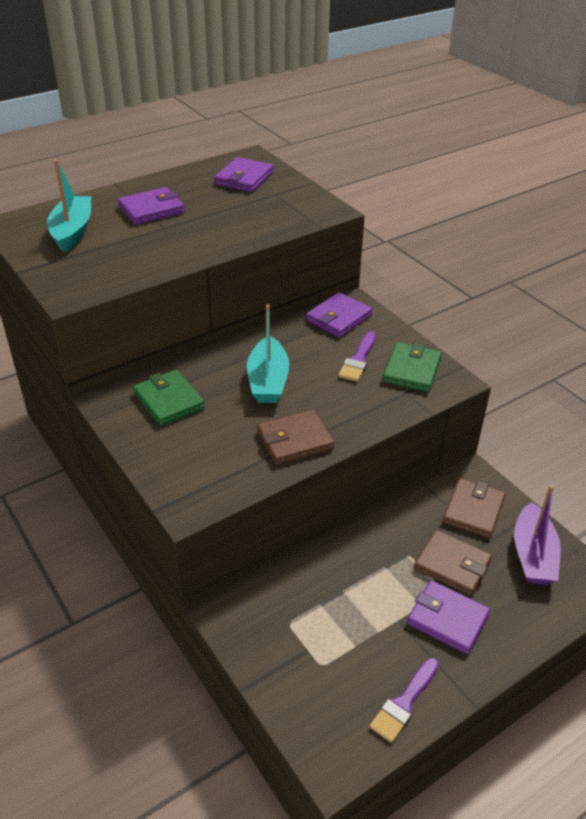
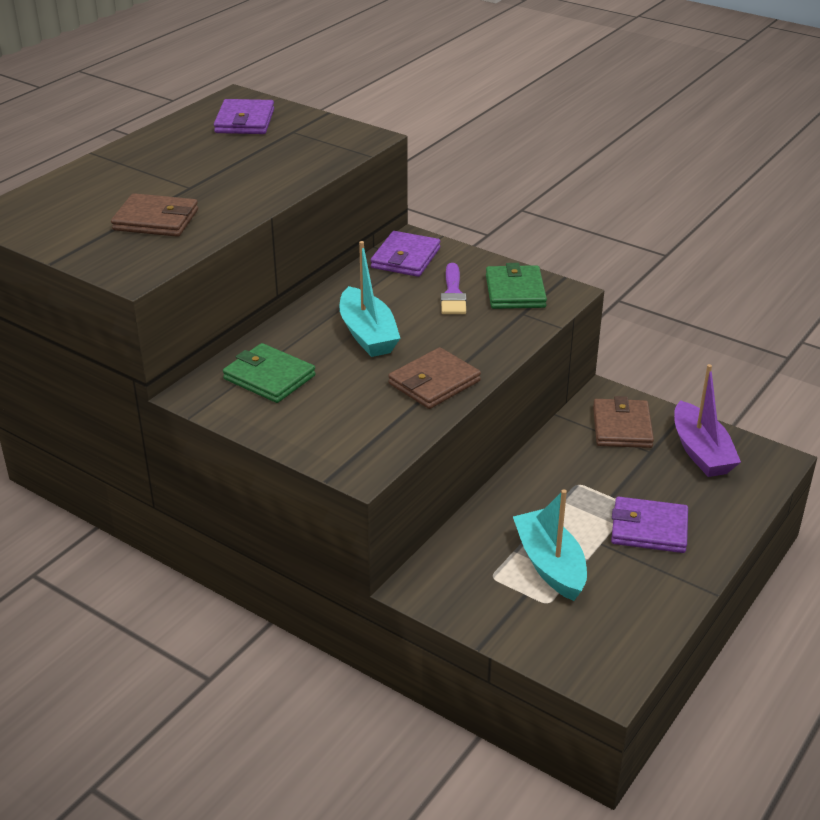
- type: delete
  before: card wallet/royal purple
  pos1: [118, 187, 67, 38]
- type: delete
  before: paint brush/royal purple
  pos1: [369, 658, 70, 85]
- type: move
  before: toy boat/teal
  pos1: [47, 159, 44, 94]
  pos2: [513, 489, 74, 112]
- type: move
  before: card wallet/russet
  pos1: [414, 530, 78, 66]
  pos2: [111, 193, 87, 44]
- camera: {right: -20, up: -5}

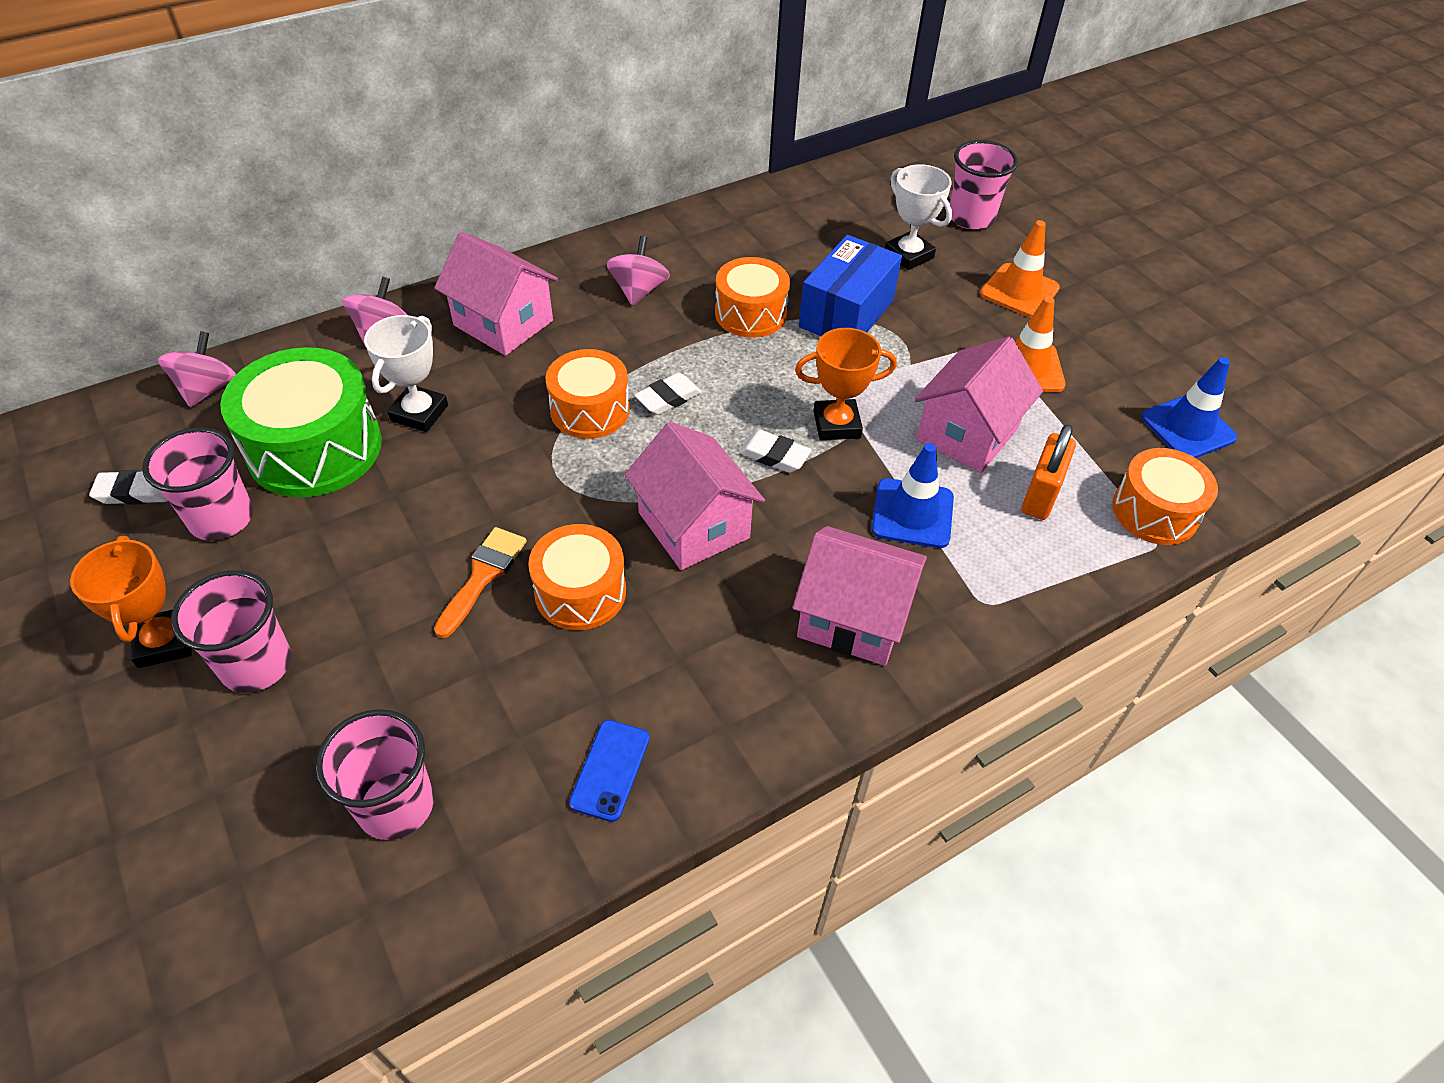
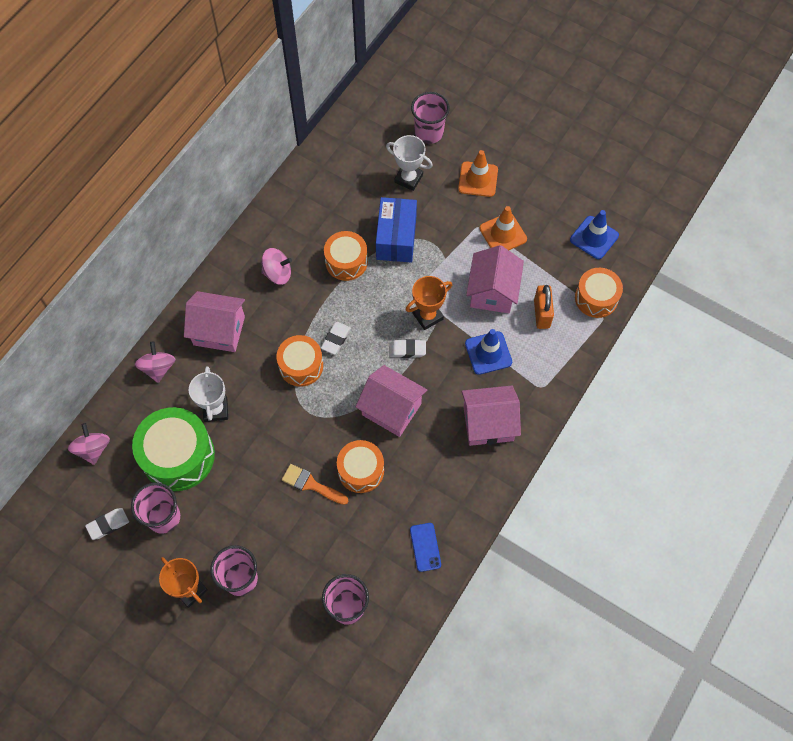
- type: rotate
  before: paint brush/bright orange
  pos1: [434, 527, 93, 111]
  pos2: [282, 464, 66, 41]
  turn: -60
- type: rotate
  before: toy top/rosy
  pos1: [606, 236, 64, 70]
  pos2: [261, 248, 31, 37]
  turn: 105
- camera: {right: -25, up: 15}

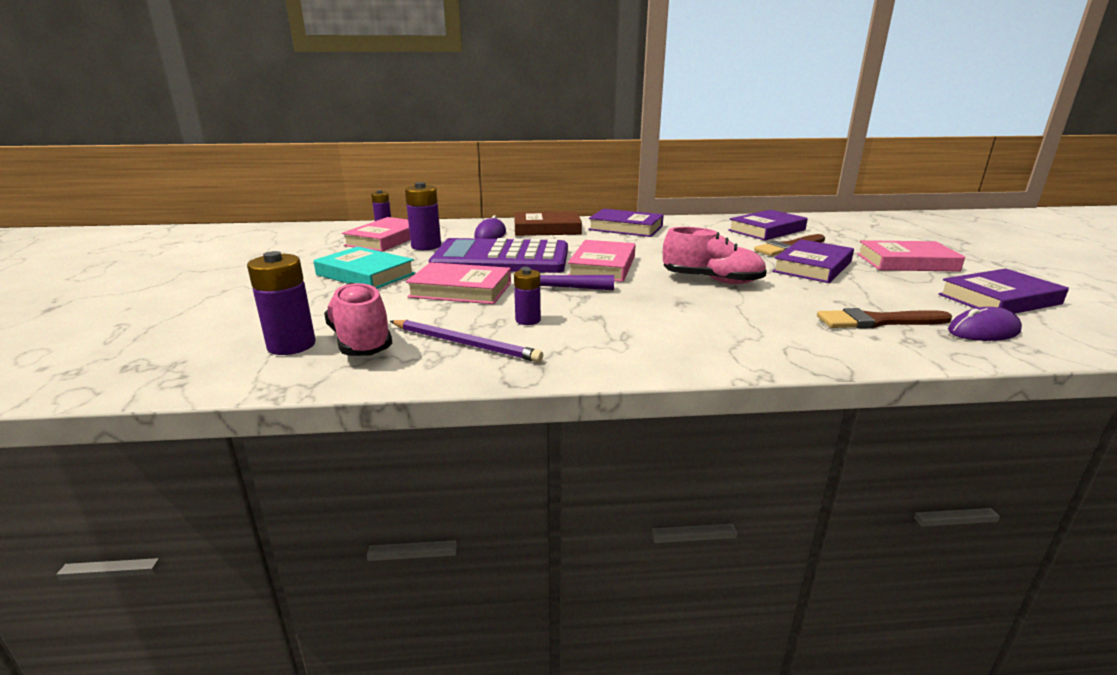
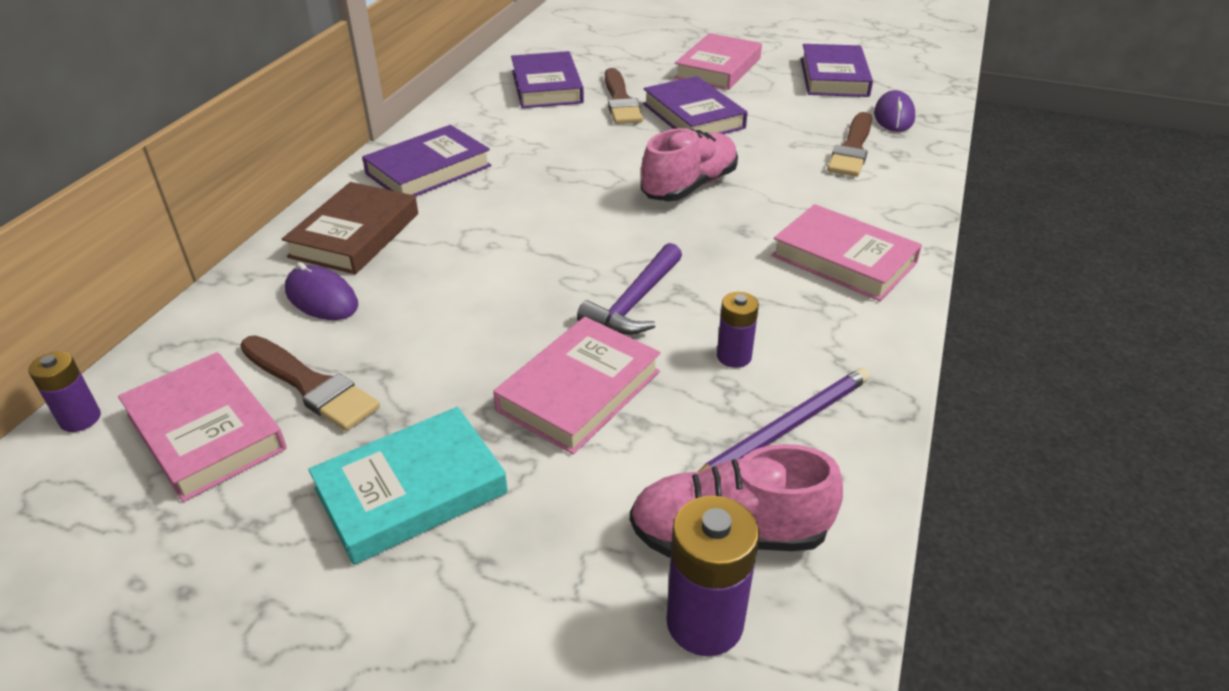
- type: delete
  before: pocket calculator/royal purple
  pos1: [429, 238, 139, 35]
- type: move
  before: book/rosy
  pos1: [568, 240, 67, 42]
  pos2: [771, 204, 151, 97]
- type: replace
  before: battery/royal purple
  after: paint brush/russet
  pos1: [405, 182, 36, 68]
  pos2: [240, 335, 140, 96]
- camera: {right: -65, up: 15}

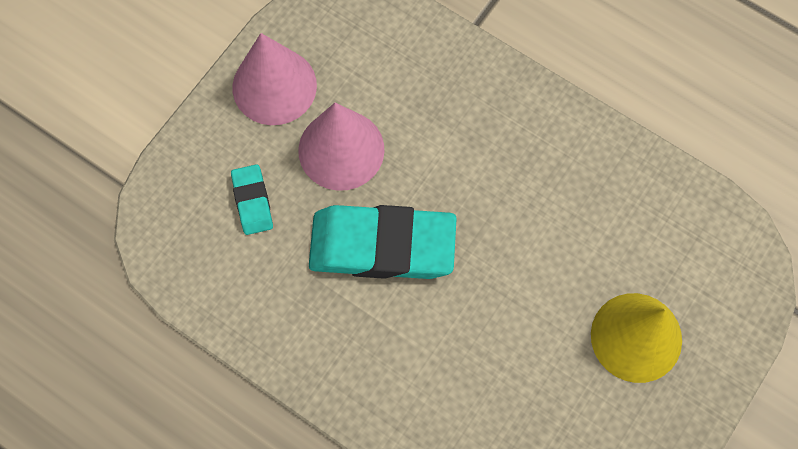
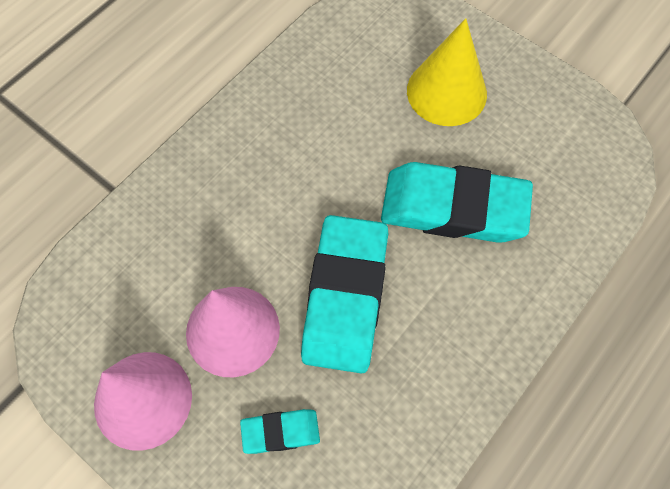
- type: insert
  after: gum eraser/teal
  pos2: [381, 162, 152, 81]
- camera: {right: -85, up: -5}

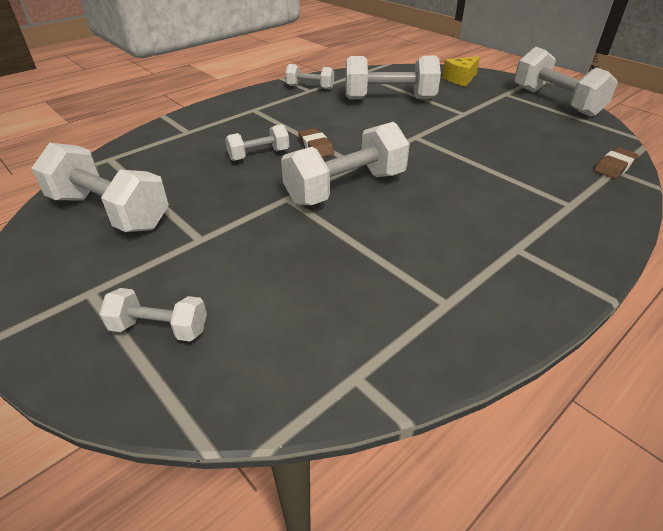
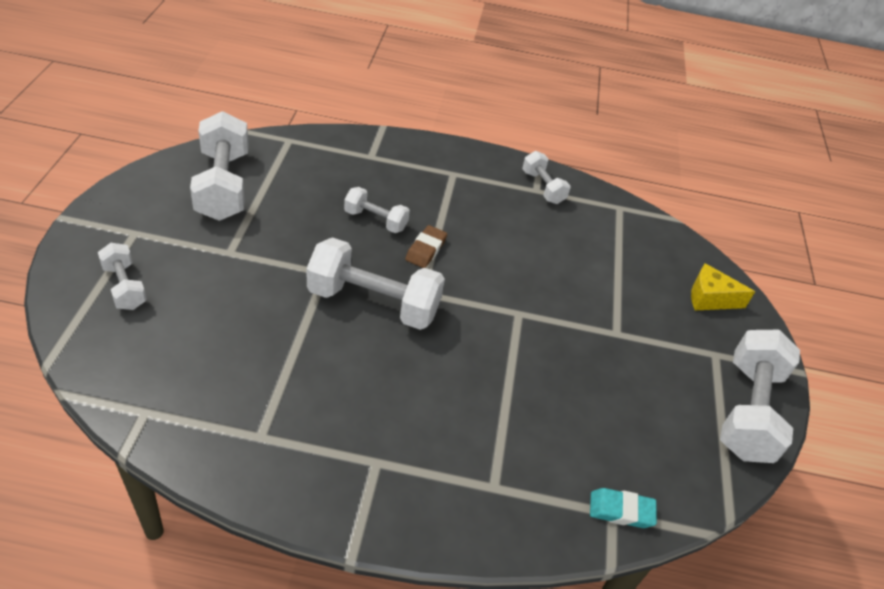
- type: delete
  before: dumbbell/snow-white
  pos1: [345, 56, 96, 43]
- type: recolor
  before: gum eraser/russet
  after: gum eraser/teal
  pos1: [594, 147, 45, 32]
  pos2: [590, 488, 67, 40]
- camera: {right: 45, up: 5}

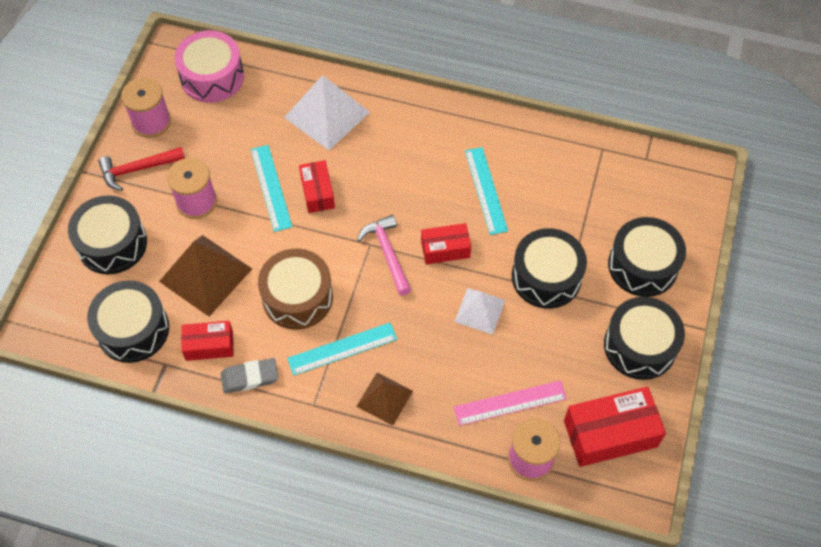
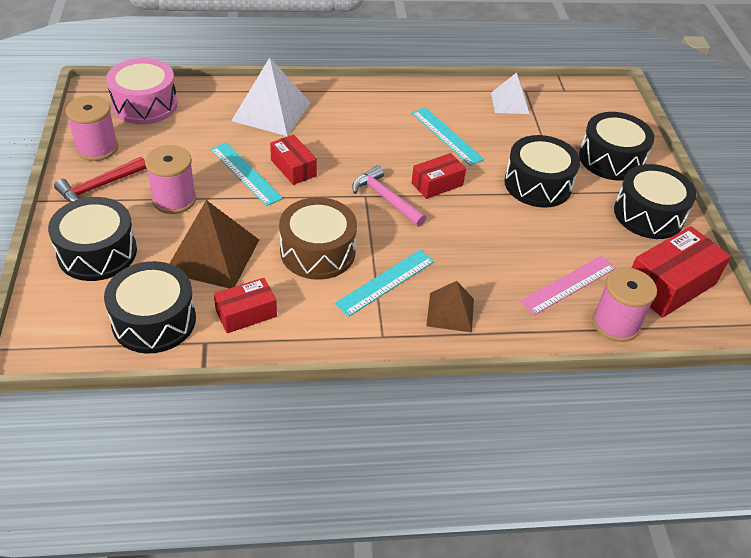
- type: delete
  before: gum eraser/grey
  pos1: [221, 358, 57, 35]
- type: move
  before: pyramid shape/snow-white
  pos1: [455, 288, 50, 46]
  pos2: [491, 72, 38, 42]
- camera: {right: -25, up: -15}

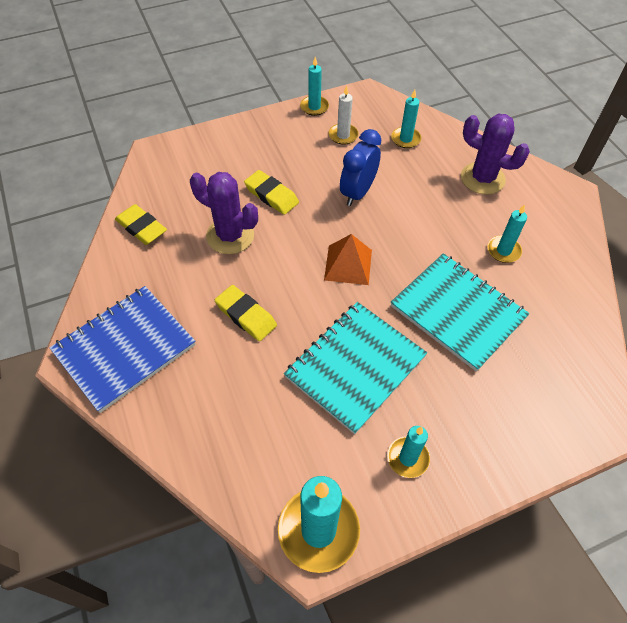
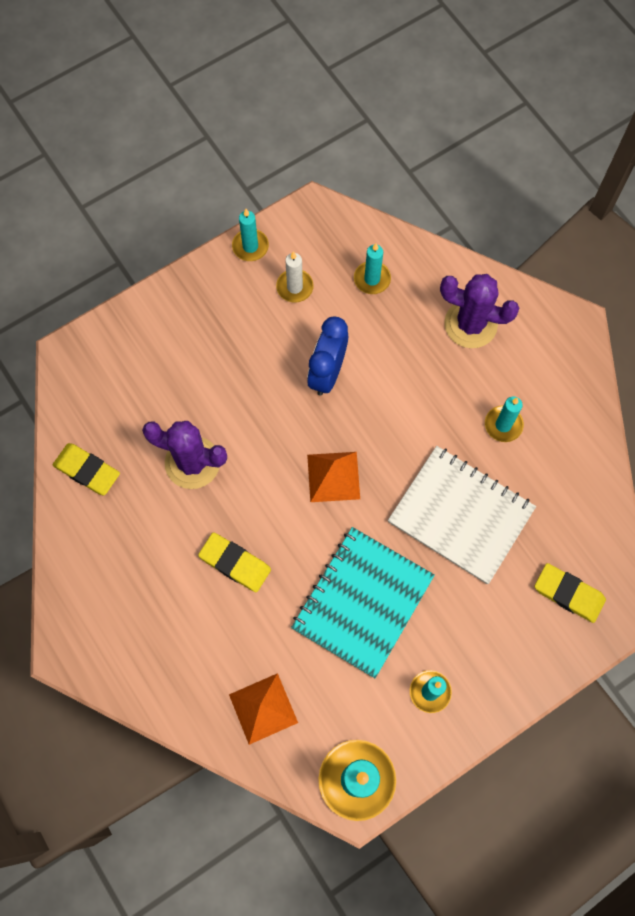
- type: delete
  before: exercise book/cobalt
  pos1: [50, 286, 146, 127]
- type: insert
  after: pyramid shape/bright orange
  pos2: [229, 673, 69, 72]
- type: move
  before: gum eraser/yellow
  pos1: [244, 170, 55, 45]
  pos2: [534, 563, 72, 60]
- type: recolor
  before: exercise book/teal
  after: exercise book/snow-white
  pos1: [391, 253, 139, 119]
  pos2: [388, 446, 148, 138]
- camera: {right: -10, up: 15}

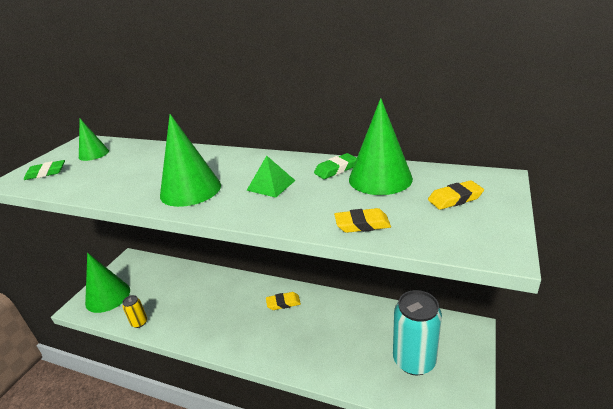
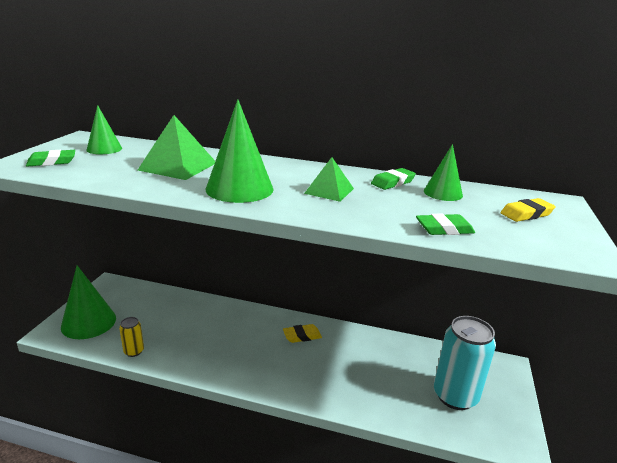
- type: insert
  after: pyramid shape/emerald
  pos2: [138, 115, 77, 65]
- type: recolor
  before: gum eraser/yellow
  after: gum eraser/emerald
  pos1: [334, 208, 57, 25]
  pos2: [416, 213, 59, 22]
- type: resize
  before: solid cone/emerald
  pos1: [349, 98, 64, 97]
  pos2: [424, 144, 39, 57]
  scale: 0.59
- camera: {right: -10, up: -5}

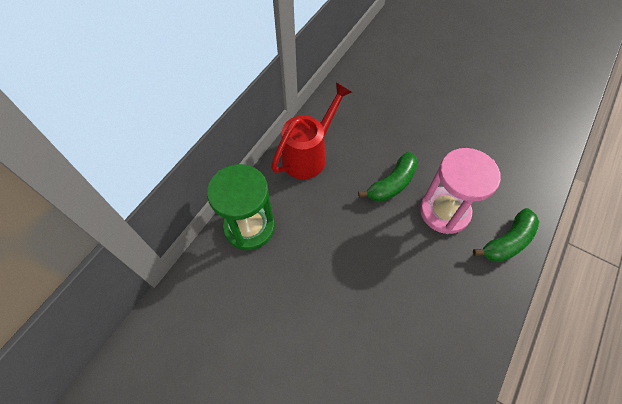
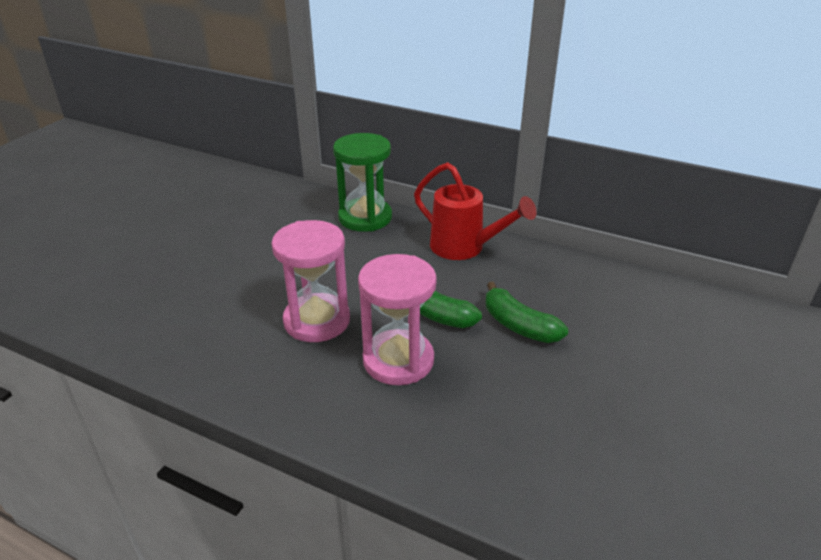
- type: insert
  after: sand timer/rosy
  pos2: [271, 220, 79, 122]
- type: move
  before: toy banana/emerald
  pos1: [473, 208, 66, 54]
  pos2: [486, 282, 82, 61]
- camera: {right: 85, up: -25}

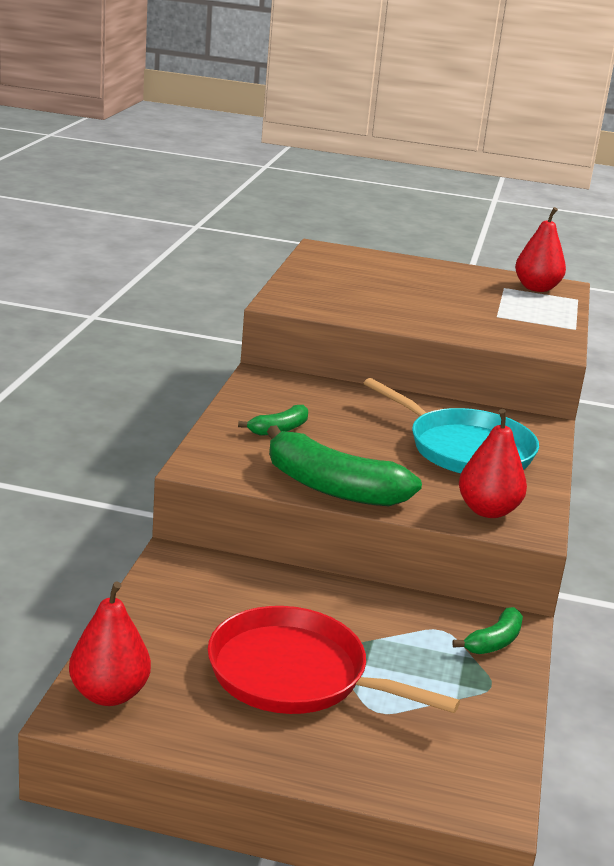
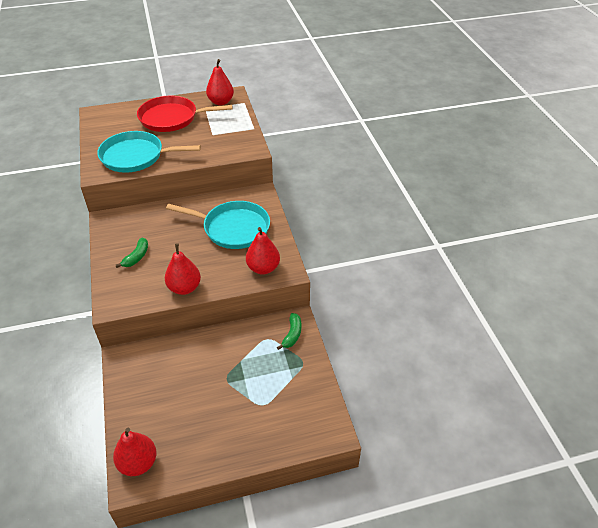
- type: insert
  after: skillet/teal
  pos2: [97, 131, 104, 42]
- type: move
  before: skillet/red
  pos1: [207, 606, 253, 108]
  pos2: [137, 96, 96, 36]
- type: replace
  before: toy banana/emerald
  after: pear fruit/red
  pos1: [267, 425, 155, 81]
  pos2: [165, 243, 36, 52]
- camera: {right: -25, up: 20}

